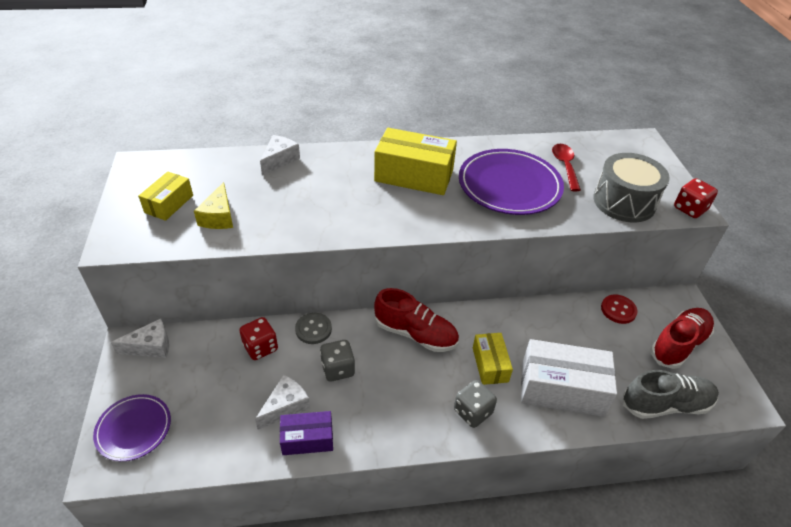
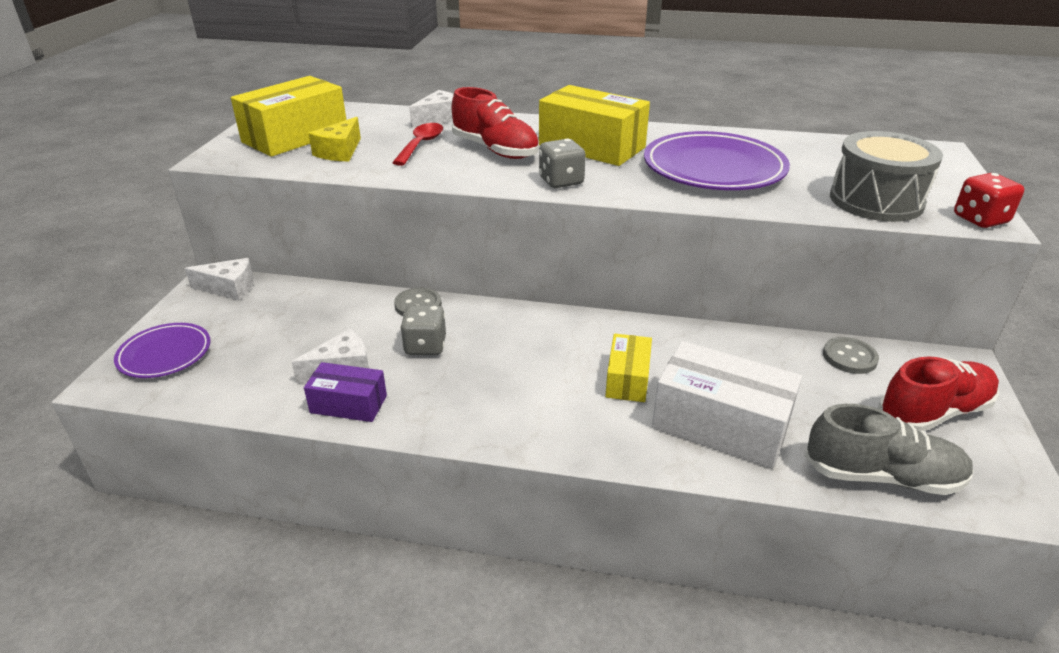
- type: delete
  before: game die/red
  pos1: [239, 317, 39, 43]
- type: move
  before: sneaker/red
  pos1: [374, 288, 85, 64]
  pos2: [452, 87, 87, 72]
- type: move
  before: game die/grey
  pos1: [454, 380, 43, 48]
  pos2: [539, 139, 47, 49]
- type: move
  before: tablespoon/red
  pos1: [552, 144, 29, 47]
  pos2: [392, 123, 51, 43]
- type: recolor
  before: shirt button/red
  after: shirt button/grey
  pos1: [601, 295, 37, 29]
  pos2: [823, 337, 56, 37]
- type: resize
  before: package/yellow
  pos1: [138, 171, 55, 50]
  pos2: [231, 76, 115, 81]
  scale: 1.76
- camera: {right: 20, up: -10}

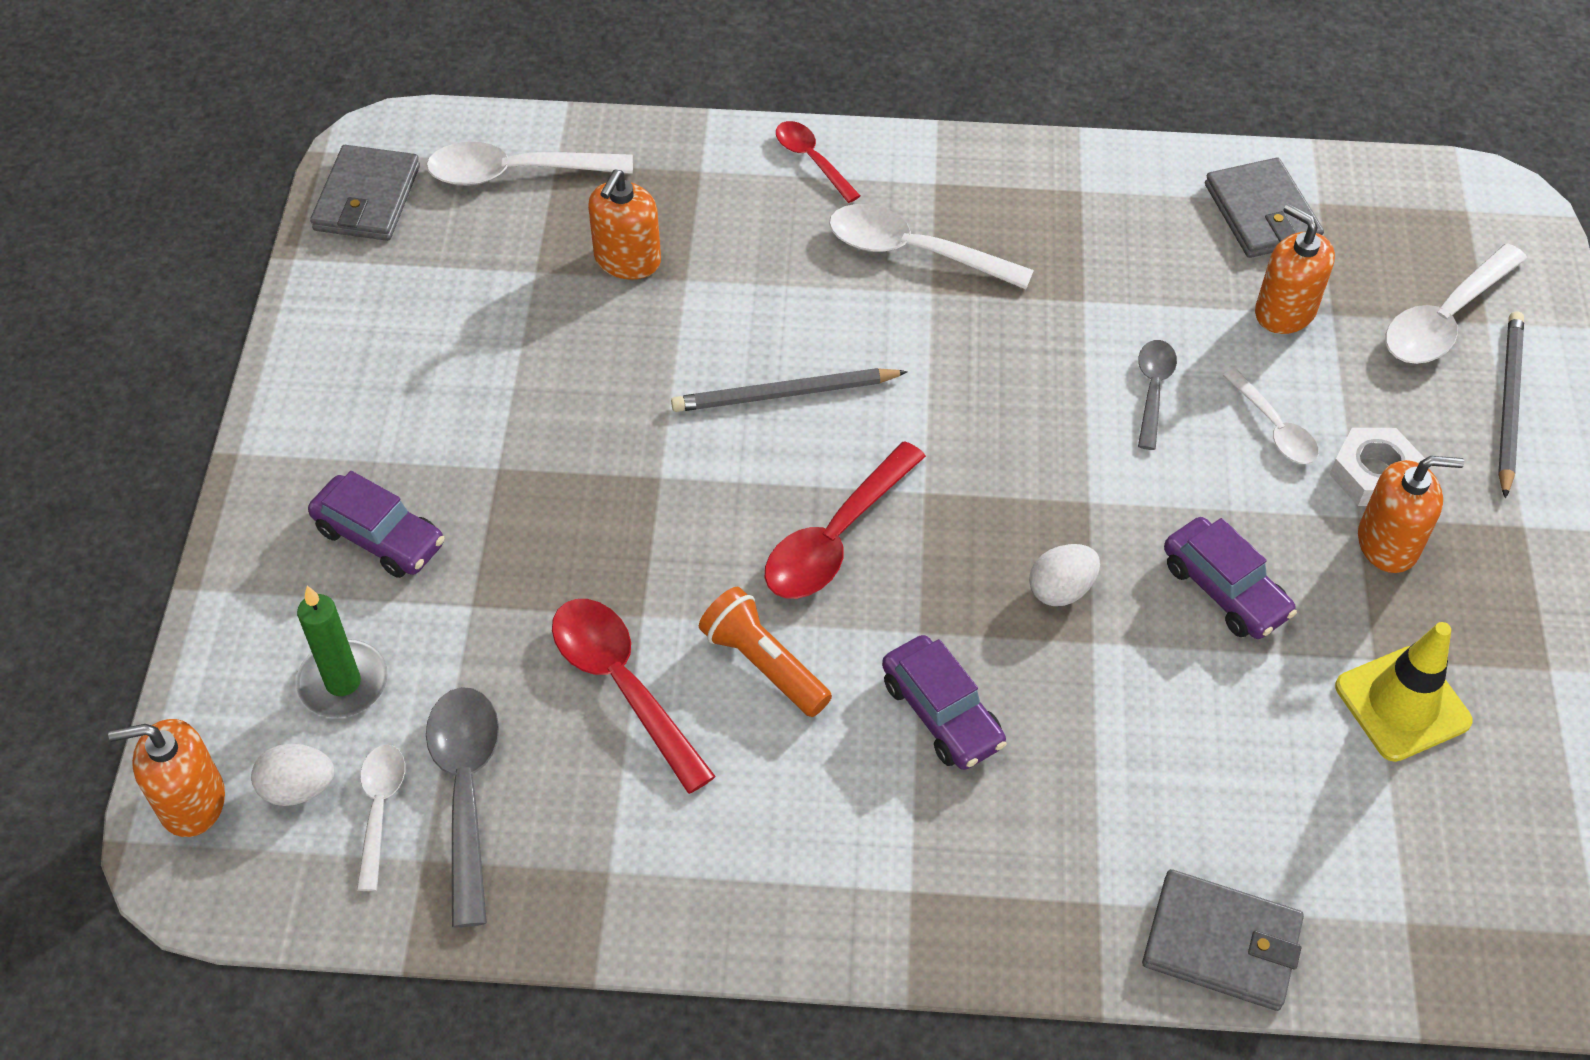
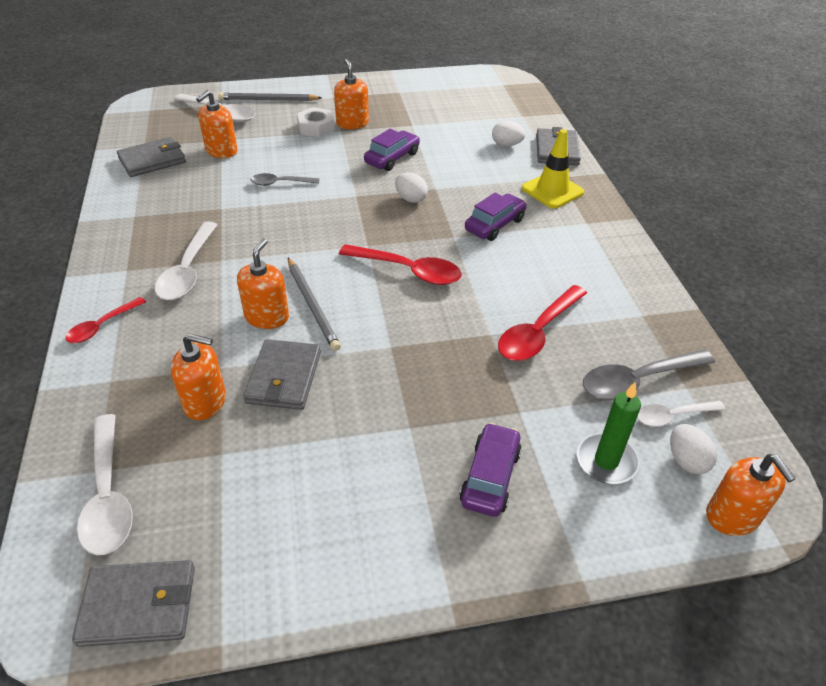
- type: delete
  before: torch/bright orange
  pos1: [699, 587, 133, 130]
- type: delete
  before: tablespoon/snow-white
  pos1: [1223, 369, 96, 95]
- type: insert
  after: soap pump/bright orange
  pos2: [237, 238, 52, 91]
- type: insert
  after: card wallet/grey
  pos2: [243, 339, 78, 71]
- type: insert
  after: toy egg/snow-white
  pos2: [492, 121, 33, 26]
- type: move
  before: safety cone/yellow
  pos1: [1335, 622, 138, 140]
  pos2: [522, 129, 62, 80]
- camera: {right: -105, up: -10}

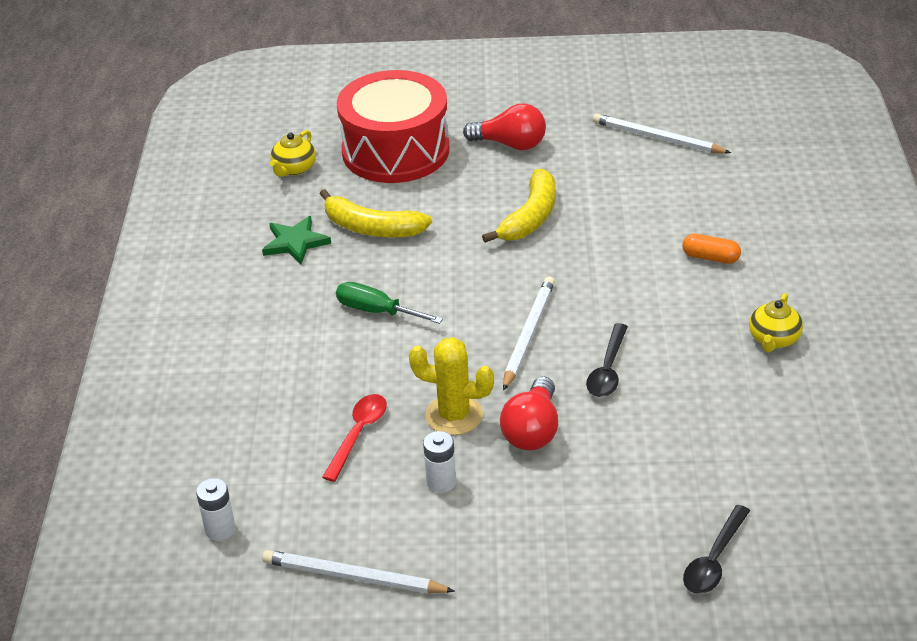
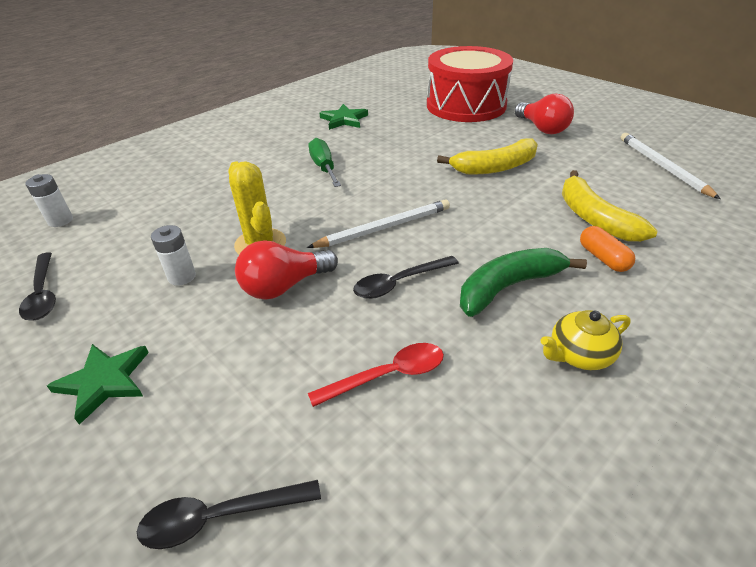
- type: delete
  before: teapot/yellow
  pos1: [270, 130, 46, 47]
- type: insert
  after: star/emerald
  pos2: [47, 344, 102, 81]
- type: insert
  after: toy banana/emerald
  pos2: [460, 248, 127, 69]
- type: move
  before: toy banana/yellow
  pos1: [320, 189, 112, 48]
  pos2: [562, 170, 96, 72]
- type: move
  before: tablespoon/red
  pos1: [322, 394, 65, 88]
  pos2: [308, 343, 136, 64]
- type: replace
  before: wooden pencil/snow-white
  after: tablespoon/ebony
  pos1: [262, 550, 193, 44]
  pos2: [19, 252, 37, 69]
- camera: {right: 45, up: 0}

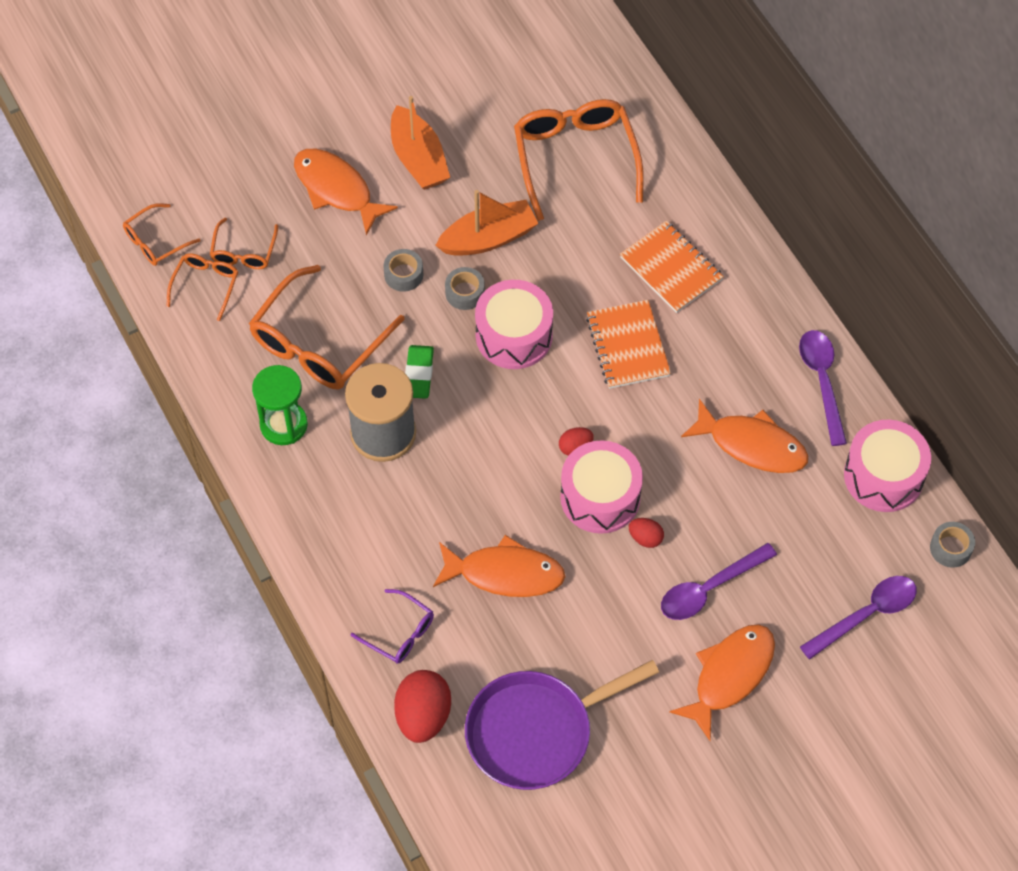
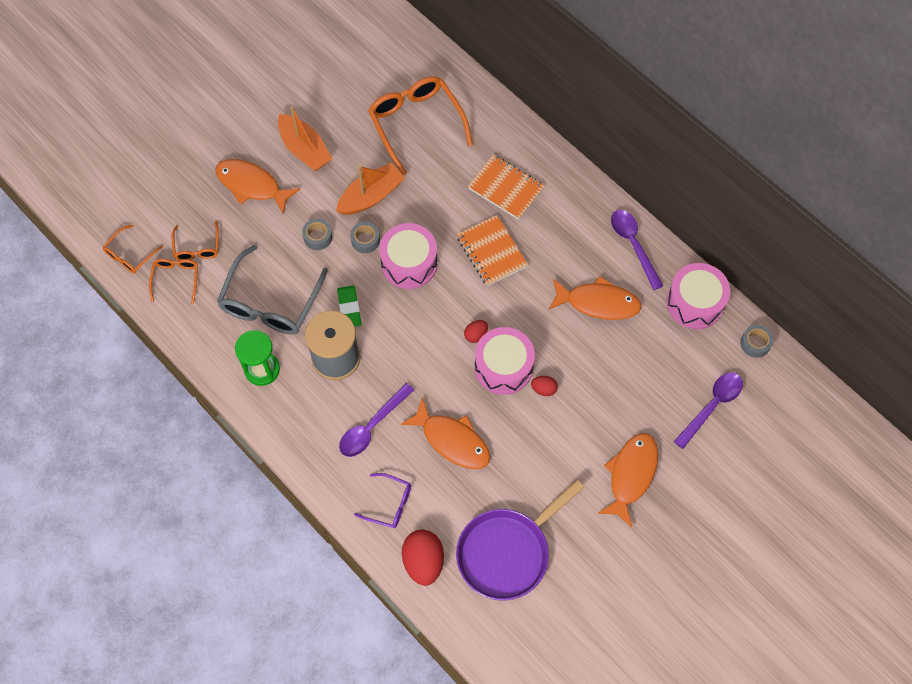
- type: move
  before: tablespoon/royal purple
  pos1: [661, 543, 116, 77]
  pos2: [339, 383, 75, 74]
- type: recolor
  before: eyeglasses/bright orange
  after: eyeglasses/grey
  pos1: [249, 265, 156, 124]
  pos2: [217, 245, 111, 90]
- type: rotate
  before: fish figure/bright orange
  pos1: [433, 535, 132, 62]
  pos2: [401, 398, 89, 71]
  turn: 45
- camera: {right: -15, up: 5}

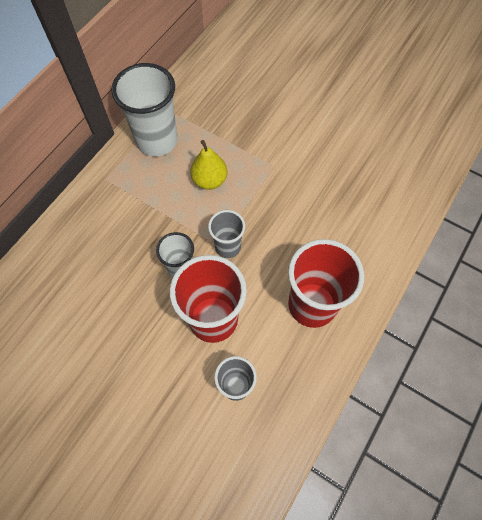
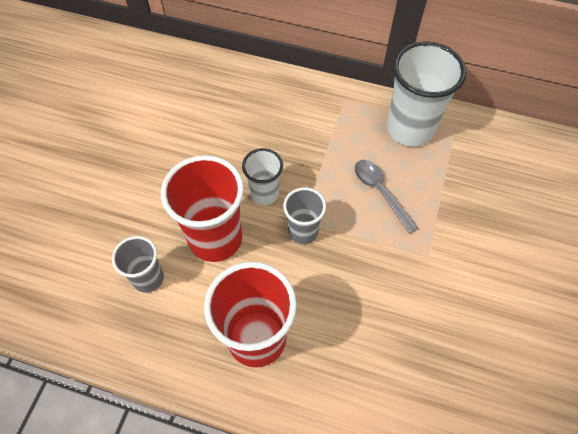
- type: replace
  before: pear fruit/yellow
  after: tablespoon/grey
  pos1: [190, 140, 37, 50]
  pos2: [355, 160, 63, 74]
- camera: {right: 75, up: -5}

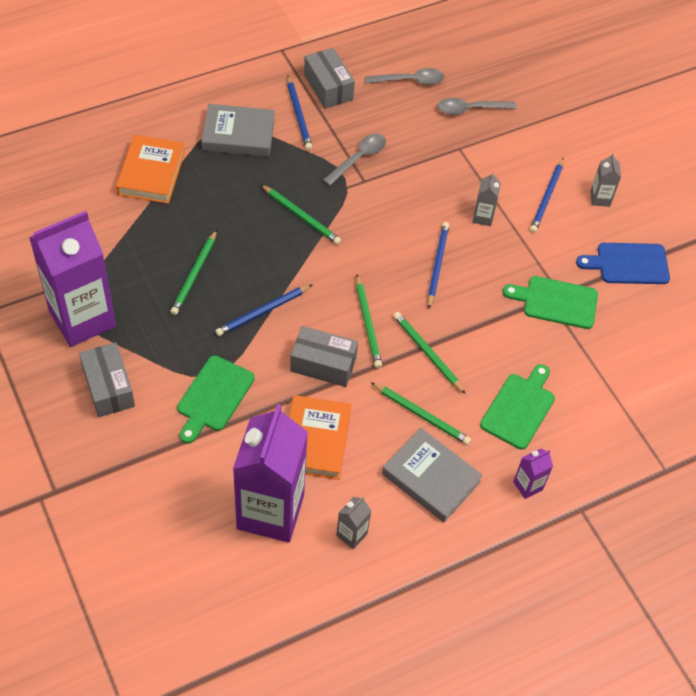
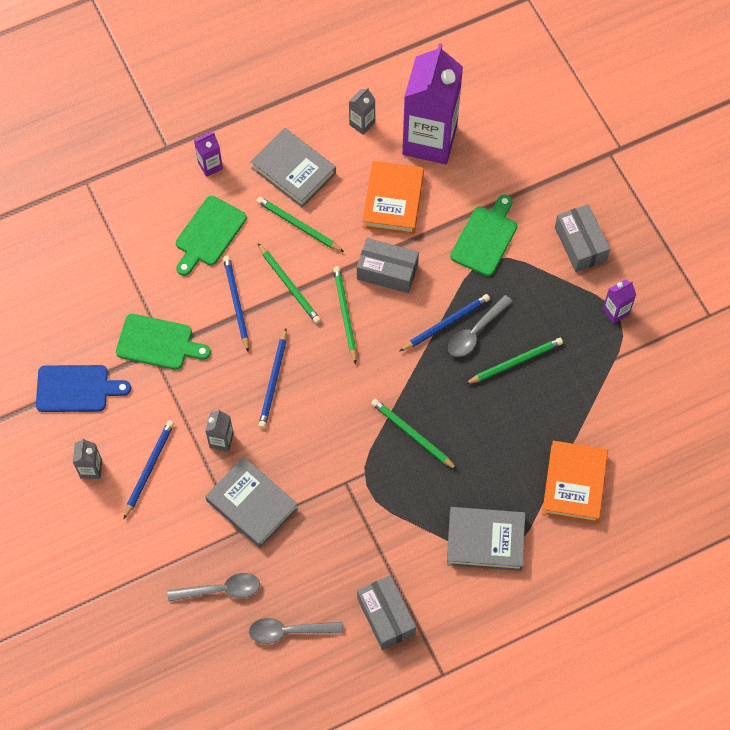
- type: insert
  after: book/grey
  pos2: [205, 457, 93, 91]
- type: move
  before: wooden pencil/cobalt
  pos1: [287, 76, 25, 74]
  pos2: [223, 256, 26, 95]
- type: move
  before: tablespoon/grey
  pos1: [323, 134, 63, 52]
  pos2: [448, 295, 65, 62]
- type: rotate
  before: wooden pencil/emerald
  pos1: [170, 230, 47, 85]
  pos2: [465, 338, 98, 46]
  turn: 45
- type: resize
  before: juice carton/royal purple
  pos1: [29, 211, 87, 136]
  pos2: [603, 280, 33, 43]
  scale: 0.41
- camera: {right: -175, up: 10}

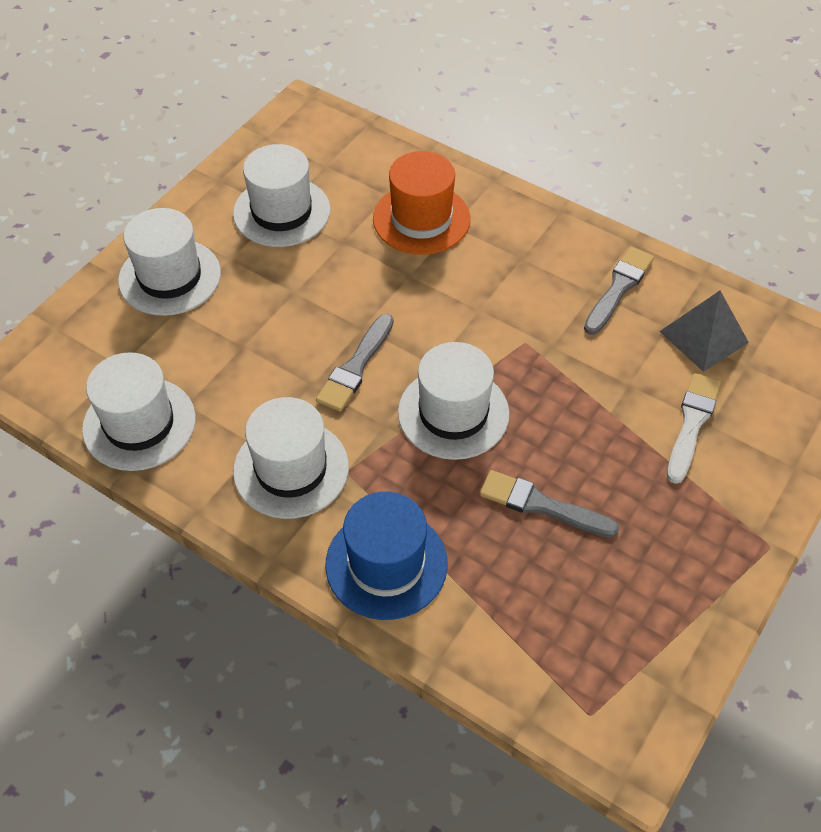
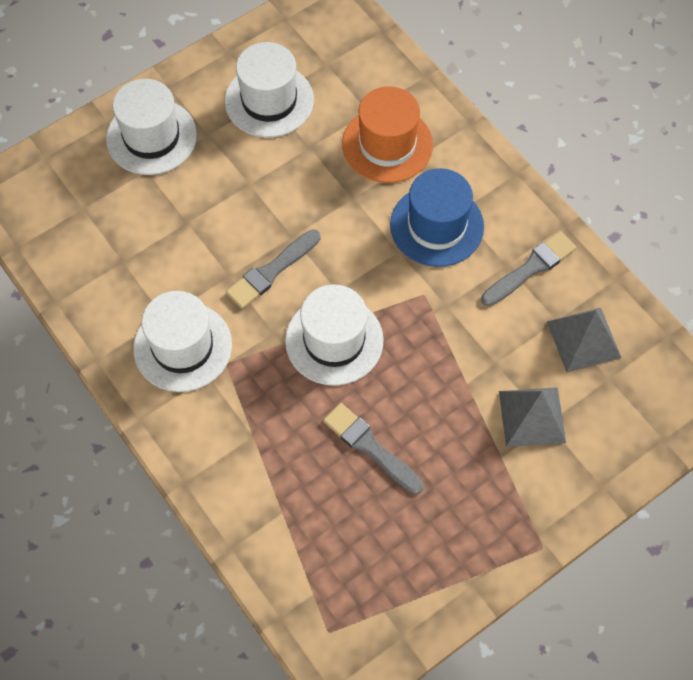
- type: delete
  before: top hat/snow-white
  pos1: [82, 352, 114, 119]
- type: move
  before: top hat/cobalt
  pos1: [325, 491, 123, 129]
  pos2: [390, 168, 94, 99]
- type: replace
  before: paint brush/snow-white
  after: pyramid shape/grey
  pos1: [667, 373, 54, 111]
  pos2: [499, 387, 67, 60]
- camera: {right: 20, up: 10}

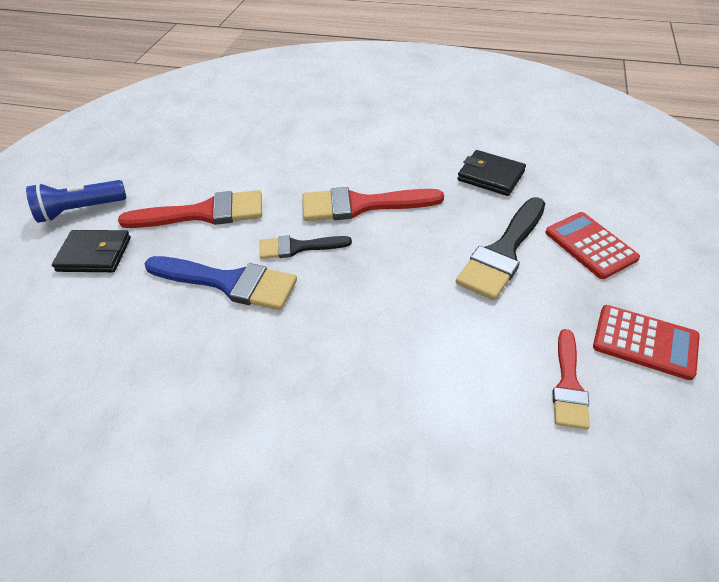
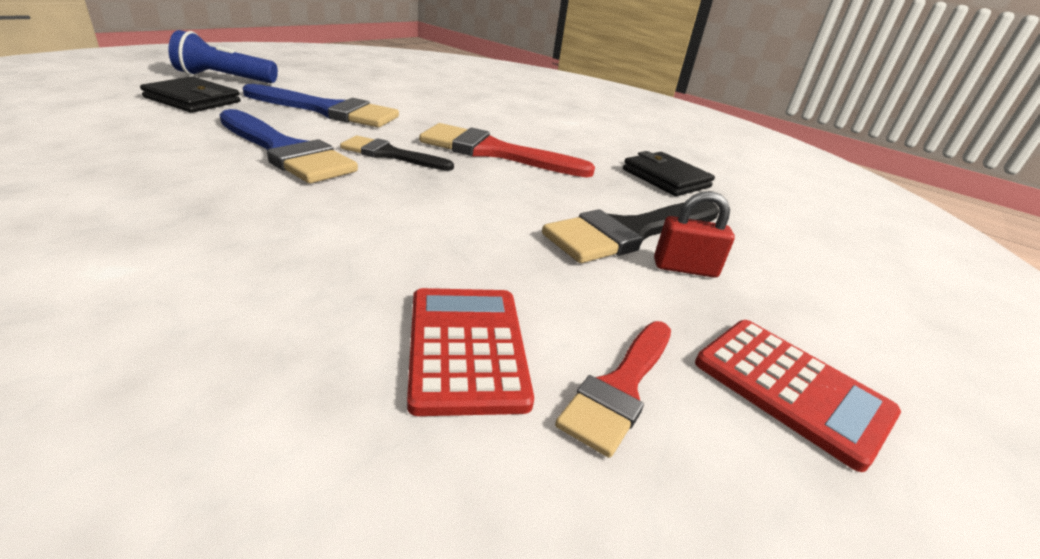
- type: insert
  after: padlock/red
  pos2: [654, 191, 81, 87]
- type: move
  before: pocket calculator/red
  pos1: [545, 212, 95, 67]
  pos2: [407, 288, 127, 128]
- type: recolor
  before: paint brush/red
  after: paint brush/cobalt
  pos1: [118, 190, 144, 38]
  pos2: [243, 84, 156, 44]
- camera: {right: 15, up: -15}

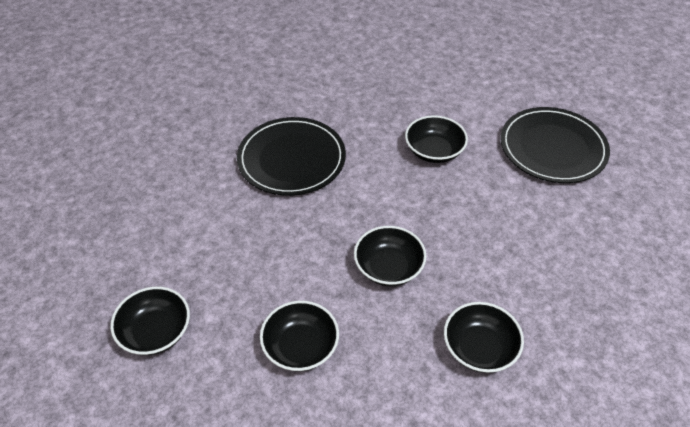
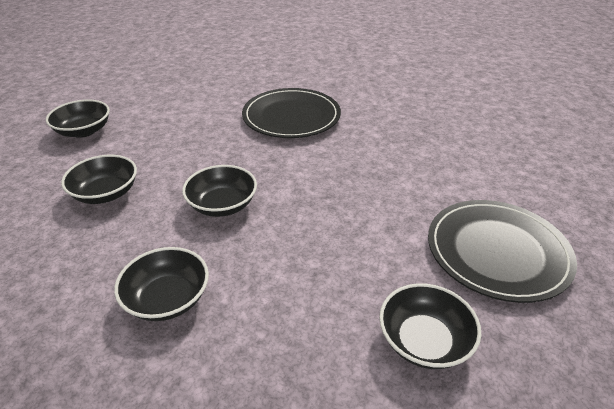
- type: move
  before: deep dish/ebony
  pos1: [405, 115, 63, 48]
  pos2: [379, 283, 102, 86]
- camera: {right: 55, up: -10}

